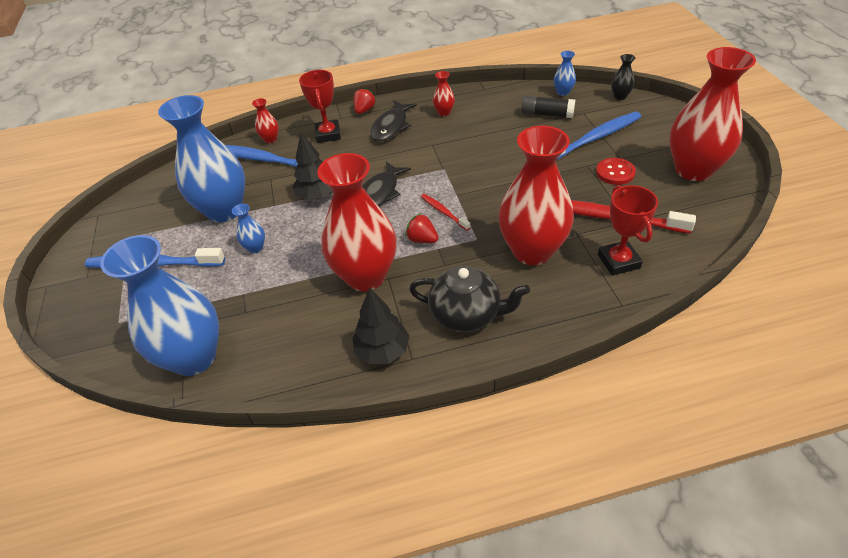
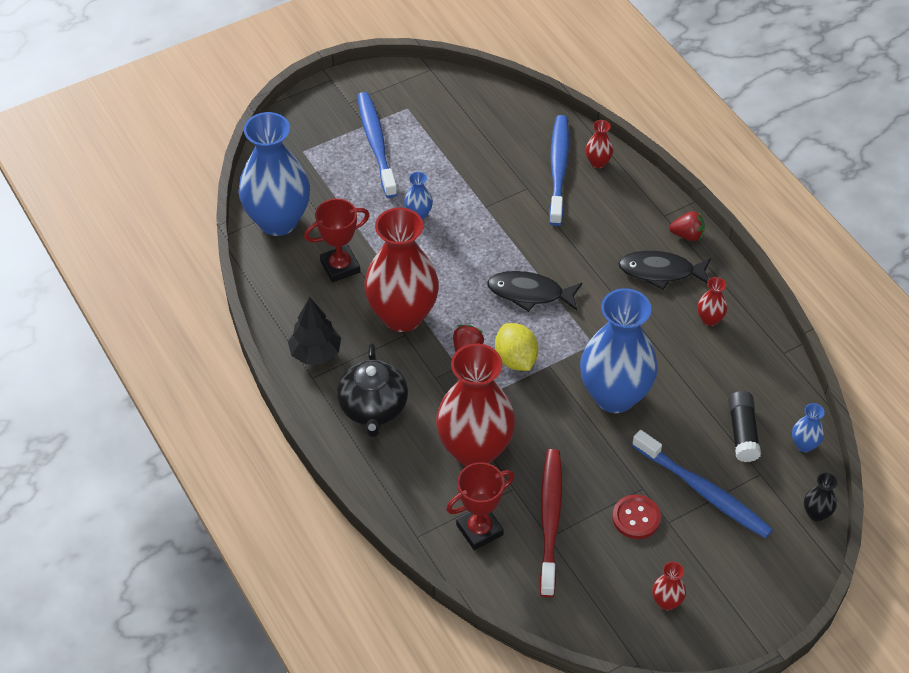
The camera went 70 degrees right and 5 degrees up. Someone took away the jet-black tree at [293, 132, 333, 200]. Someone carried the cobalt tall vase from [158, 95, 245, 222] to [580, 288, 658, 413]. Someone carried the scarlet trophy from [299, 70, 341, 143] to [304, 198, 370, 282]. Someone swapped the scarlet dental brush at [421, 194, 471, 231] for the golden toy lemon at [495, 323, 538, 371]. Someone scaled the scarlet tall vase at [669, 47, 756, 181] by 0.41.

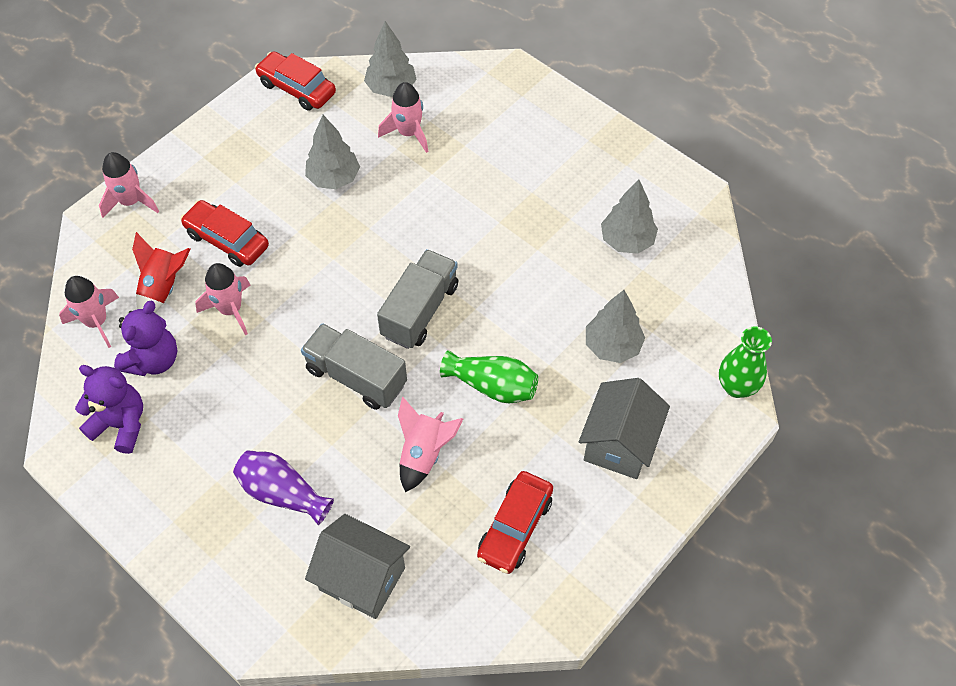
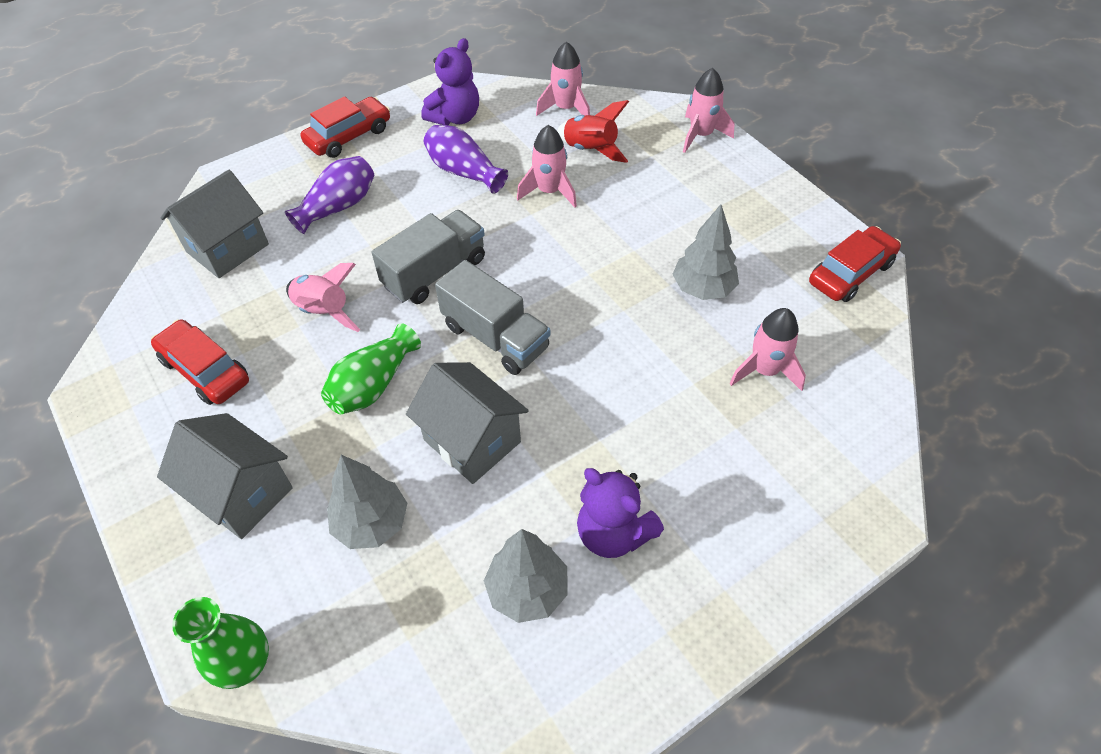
The camera went 105 degrees right and 5 degrees down. Someone took away the grey tree at [364, 21, 417, 97]. Someone put down the grey cottage at [406, 362, 529, 484]. Someone put down the violet tall vase at [424, 125, 508, 194]. Someone carried the violet stuffed bear from [114, 301, 177, 376] to [577, 468, 664, 558]. Someone carried the scarlet automobile from [180, 200, 269, 267] to [301, 96, 390, 158].

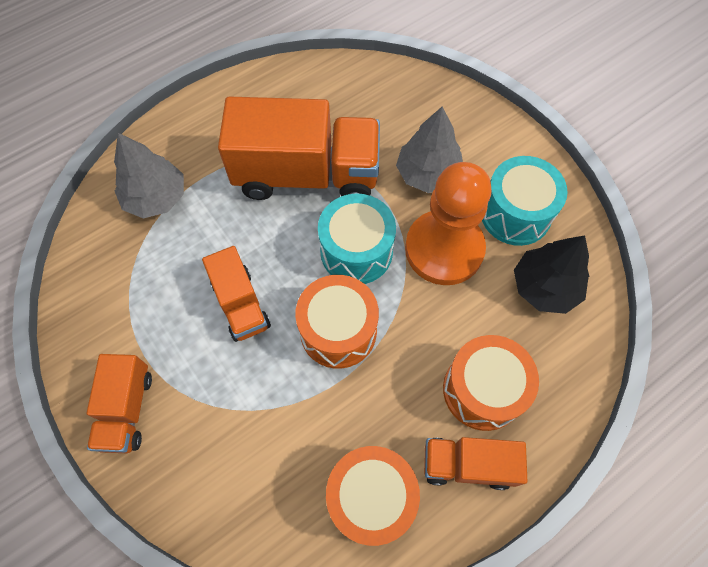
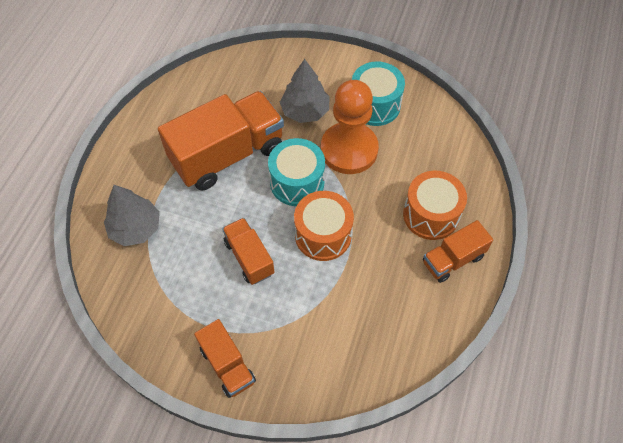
The camera went 35 degrees left and 5 degrees down. Someone took away the bright orange toy drum at [326, 446, 420, 546]. Someone took away the jet-black tree at [514, 235, 589, 314]. Someone rotated the bright orange toy truck at [202, 246, 271, 342] by 150 degrees counterclockwise.

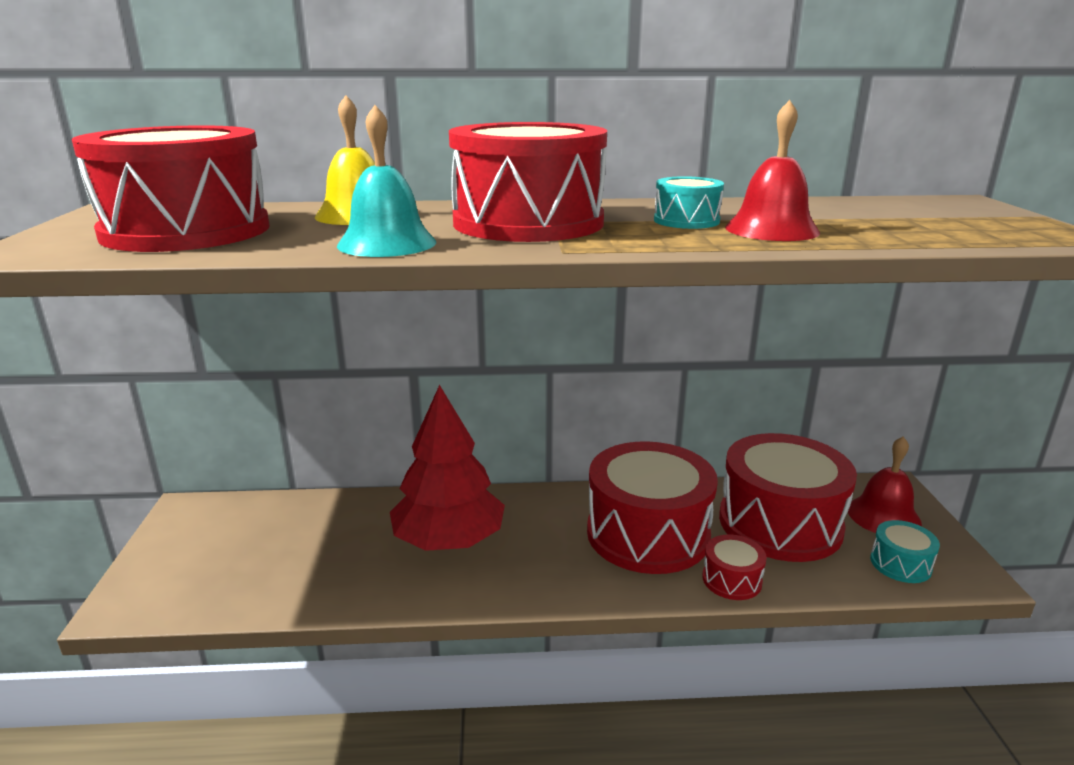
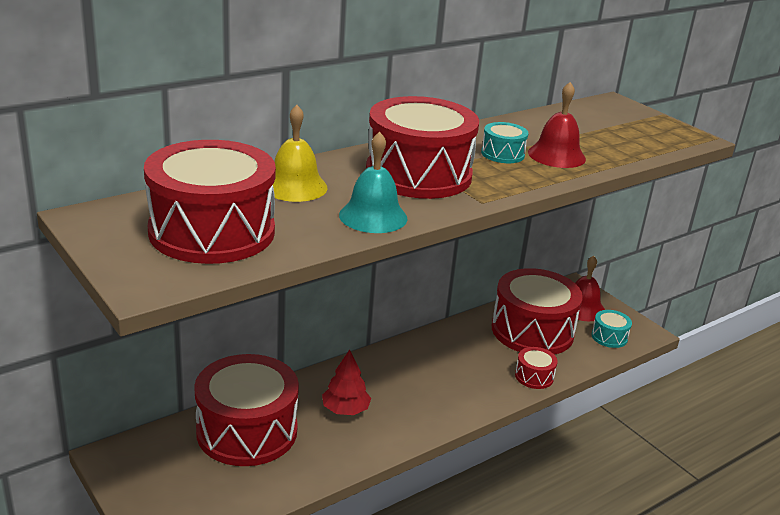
The camera went 35 degrees left and 5 degrees up. Someone carried the scarlet toy drum from [587, 441, 718, 574] to [194, 354, 299, 466]. Someone scaled the scarlet tree at [390, 385, 505, 551] by 0.56.

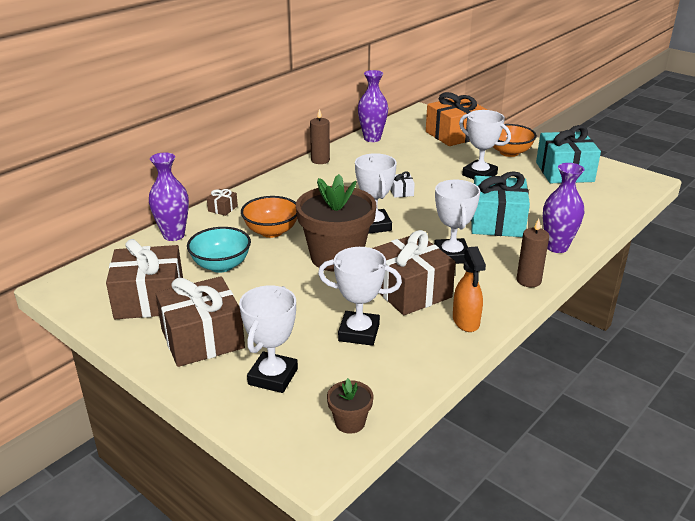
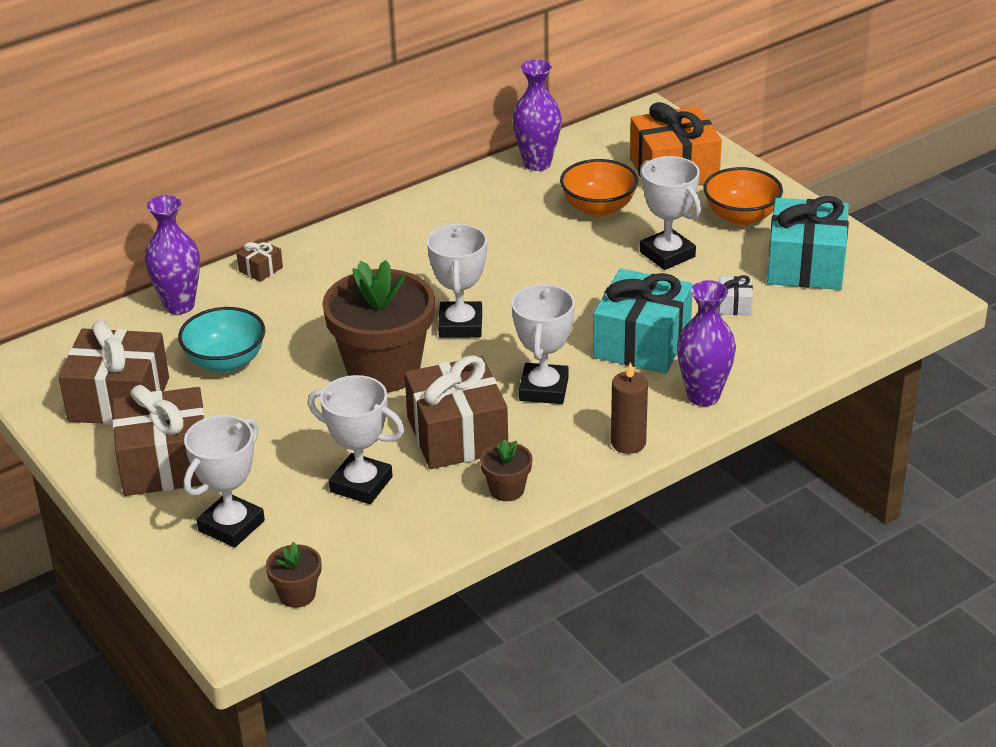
The camera went 15 degrees right and 5 degrees up. Someone took away the dark brown candle at [310, 109, 330, 164]. Someone carried the bright orange serving bowl from [241, 196, 297, 238] to [560, 159, 639, 217]. Someone carried the pure white present from [390, 171, 415, 198] to [719, 275, 753, 315]. Someone swapped the bright orange spray cleaner at [453, 246, 486, 332] for the dark brown flower pot at [480, 439, 533, 501].

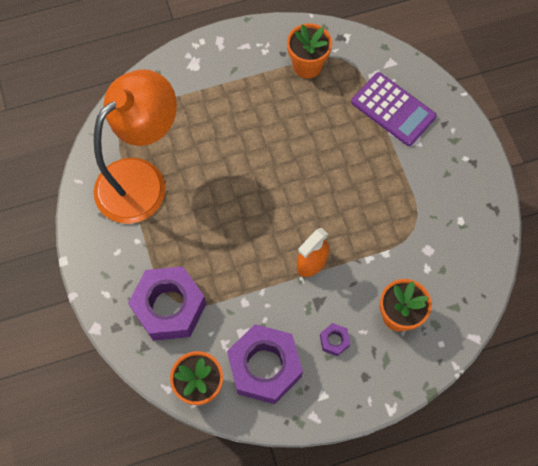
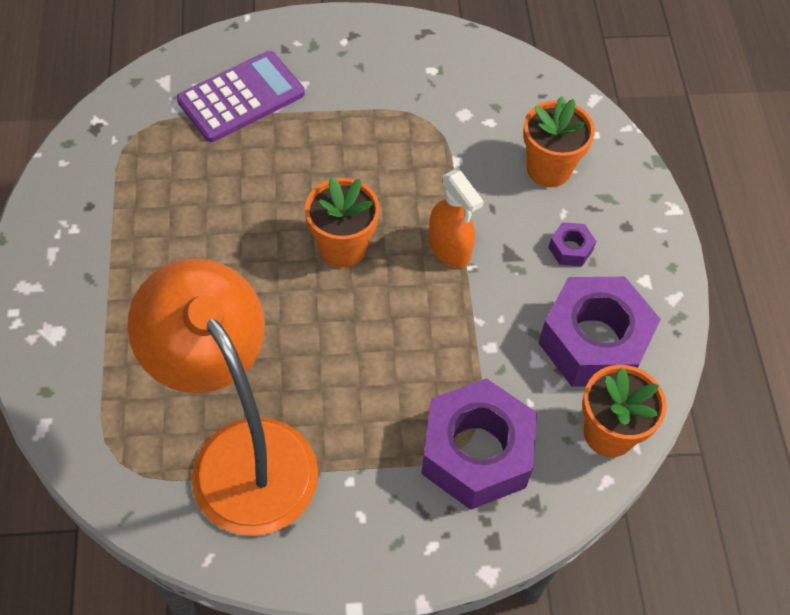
The camera went 80 degrees left and 10 degrees down. Someone carried the bright orange flower pot from [287, 23, 332, 79] to [305, 176, 380, 268].

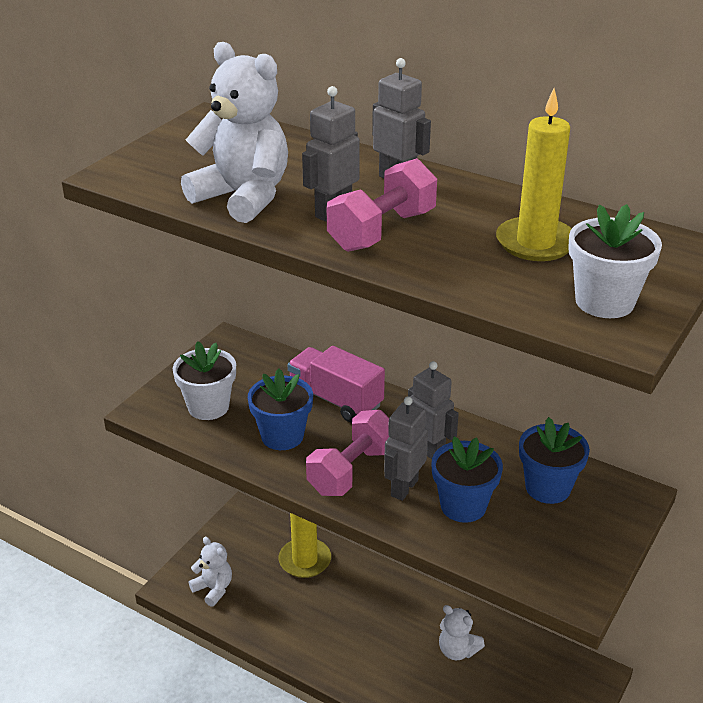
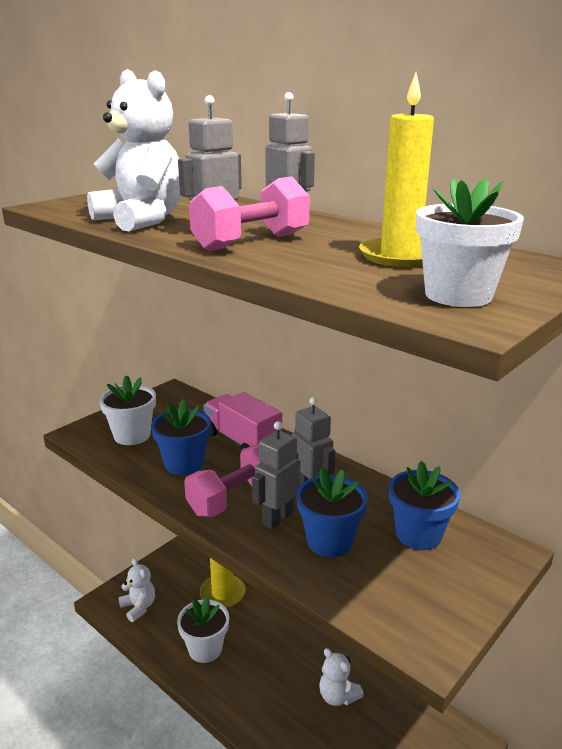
The camera went 10 degrees right and 10 degrees down. Someone put down the pure white flower pot at [177, 596, 229, 663].

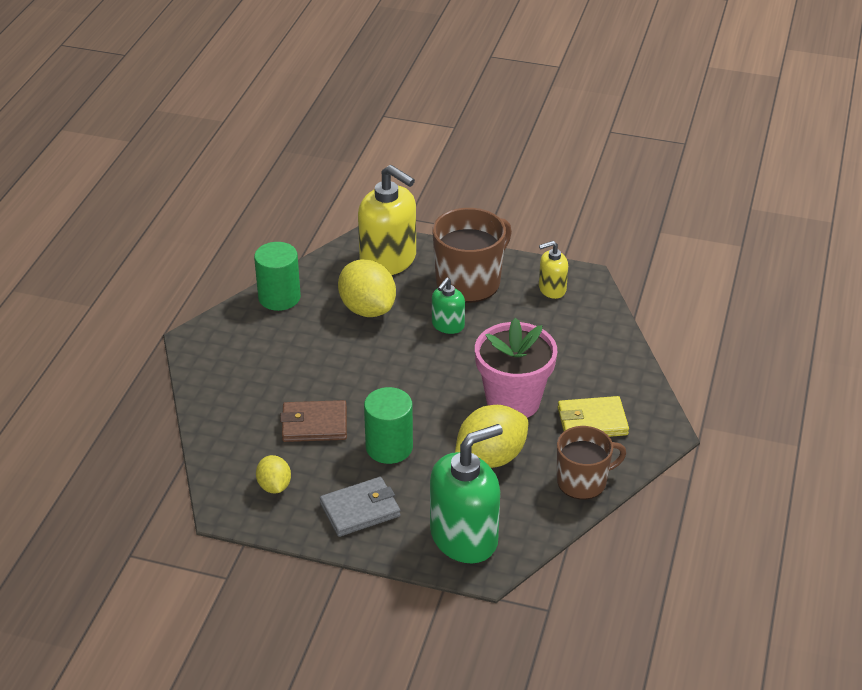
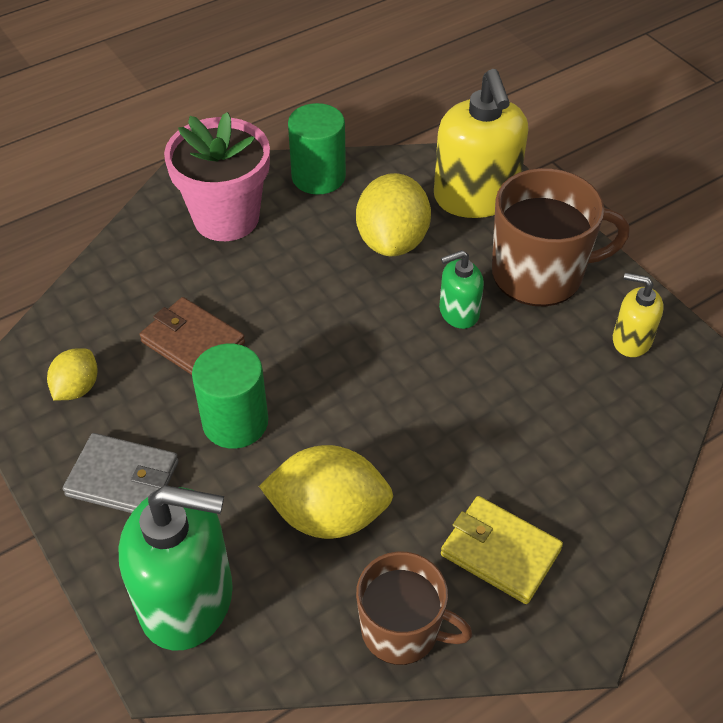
The camera went 40 degrees right and 10 degrees up. Someone carried the rosy flower pot from [475, 318, 557, 418] to [164, 112, 270, 241].

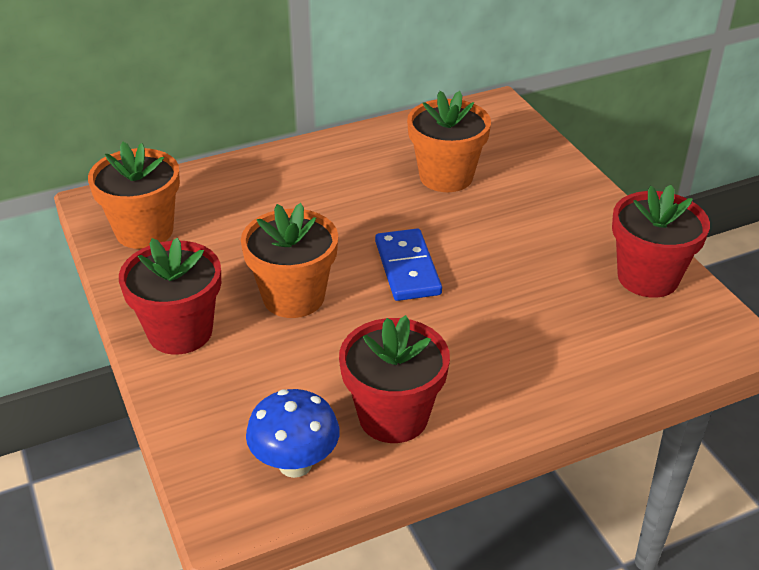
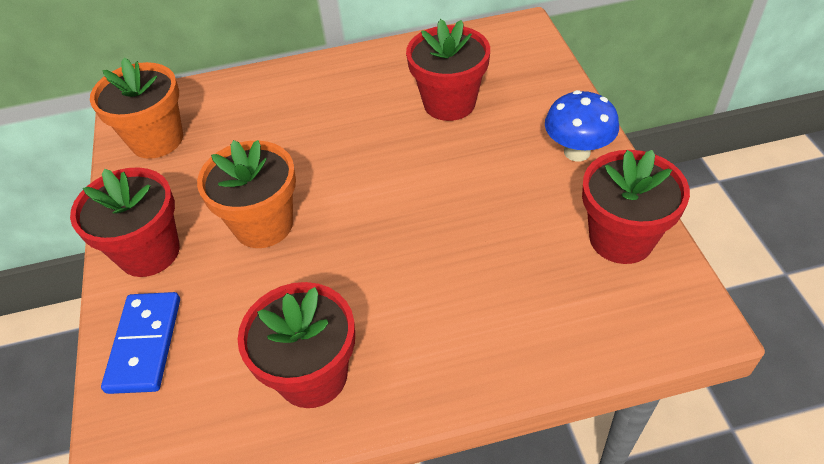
The camera went 15 degrees right and 10 degrees up. Someone carried the cobalt toadstool from [246, 389, 340, 478] to [545, 90, 619, 162]. Someone carried the cobalt domino tile from [375, 229, 442, 301] to [101, 292, 180, 394]. Someone repainted the bright orange flower pot at [407, 91, 491, 192], which became the scarlet flower pot at [406, 19, 490, 121].

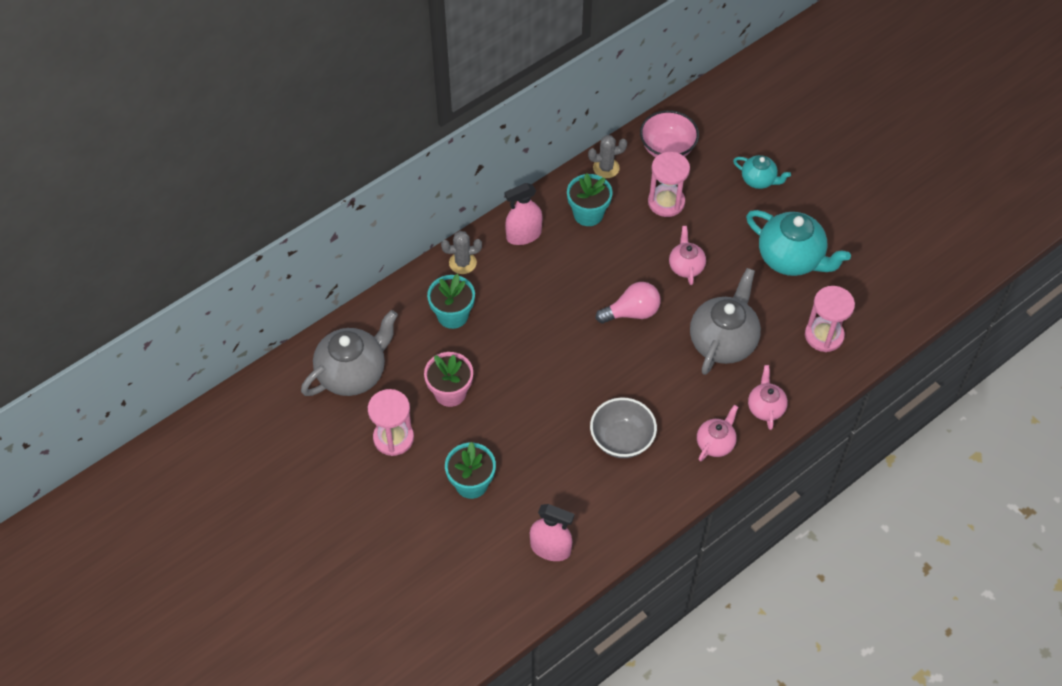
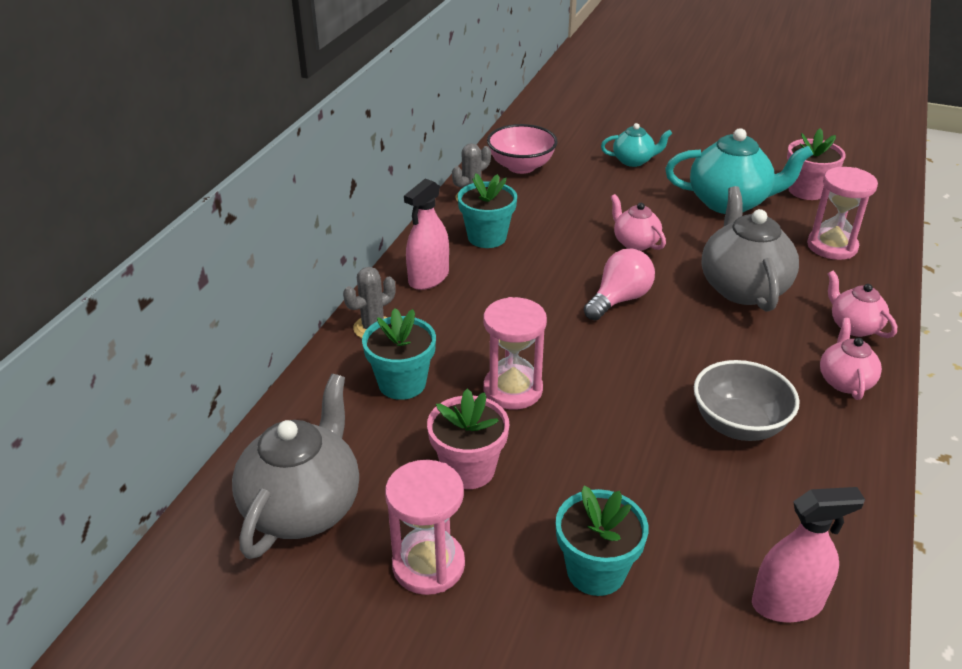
The camera went 30 degrees left and 20 degrees down. Someone put down the rosy flower pot at [787, 128, 846, 200]. Someone carried the rosy sand timer from [648, 152, 690, 217] to [483, 297, 547, 410].

